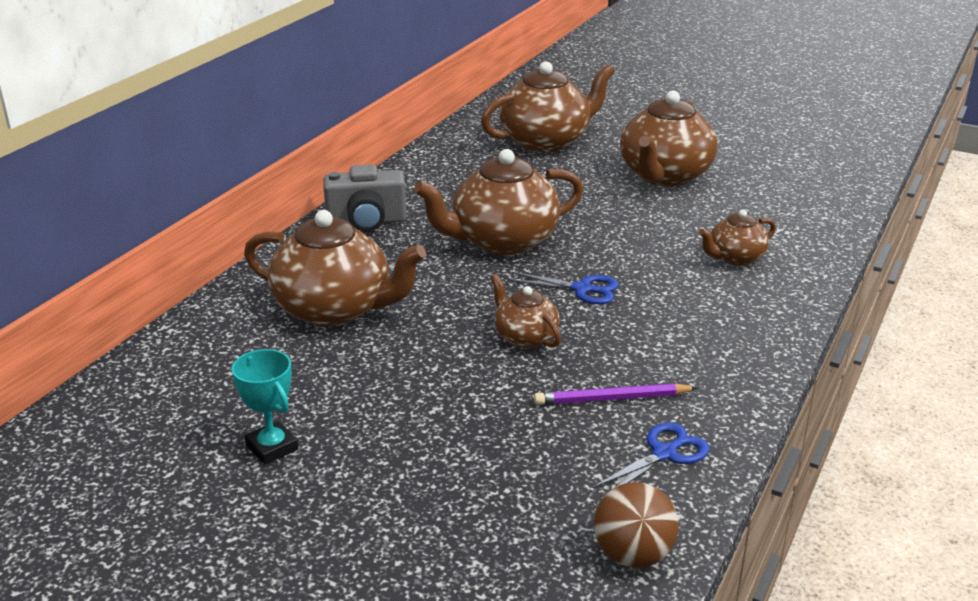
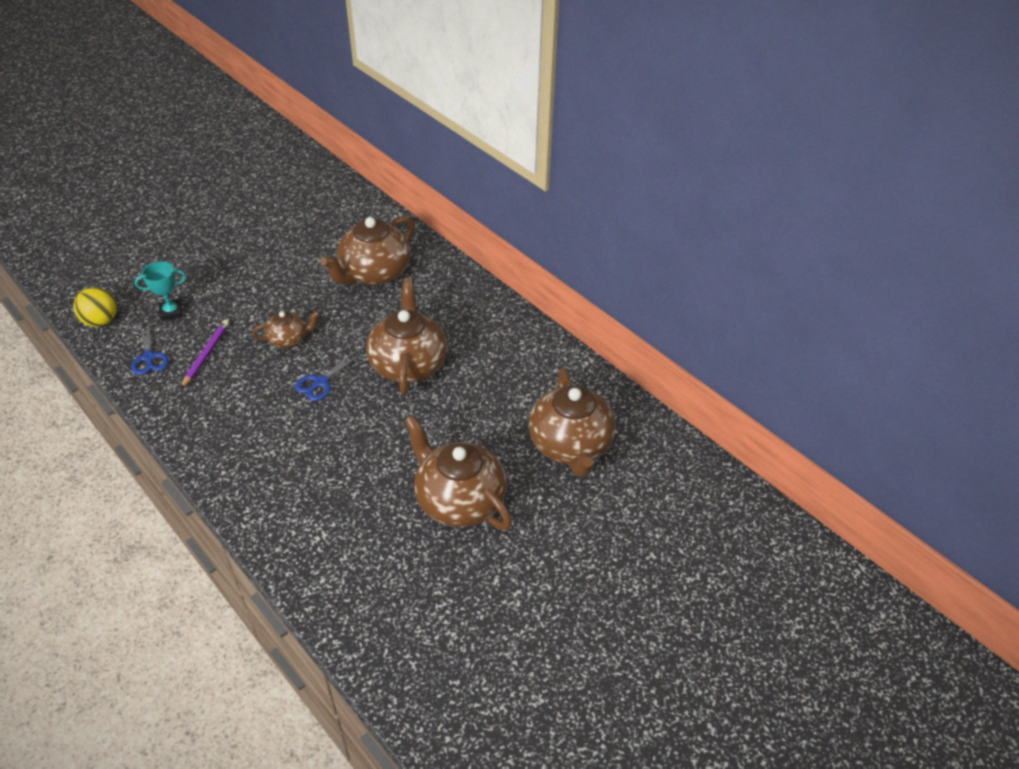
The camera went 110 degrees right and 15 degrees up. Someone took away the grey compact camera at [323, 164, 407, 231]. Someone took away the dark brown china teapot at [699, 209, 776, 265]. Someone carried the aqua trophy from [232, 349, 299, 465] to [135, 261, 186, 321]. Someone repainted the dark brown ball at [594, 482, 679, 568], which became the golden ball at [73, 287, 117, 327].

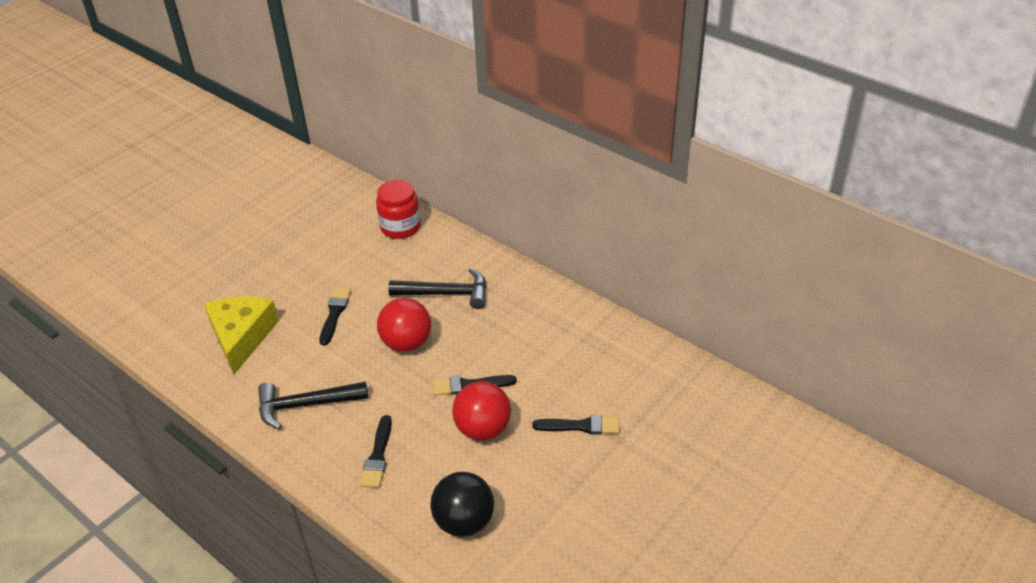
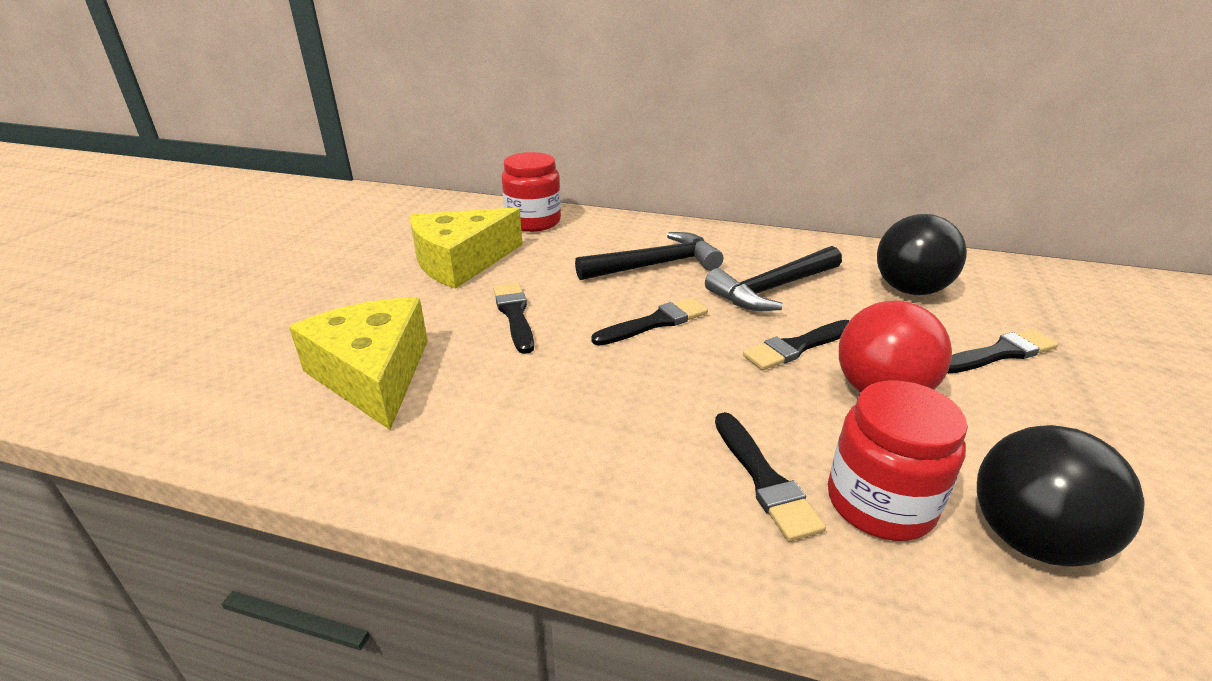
The camera went 25 degrees left and 10 degrees down. Someone put down the golden piece of cheese at [410, 207, 523, 289]. Someone put down the scarlet preserve jar at [828, 380, 968, 541]. Someone put down the jet-black ball at [877, 214, 967, 295]. Someone carried the jet-black hammer from [258, 381, 368, 430] to [705, 246, 842, 311]. Someone swapped the scarlet ball at [377, 298, 431, 352] for the jet-black paint brush at [591, 298, 708, 346].

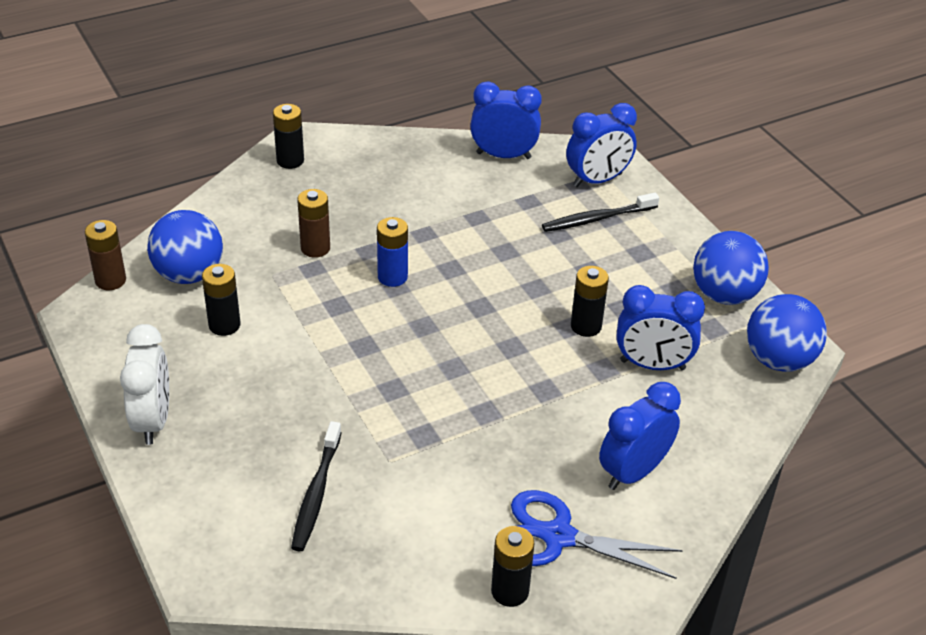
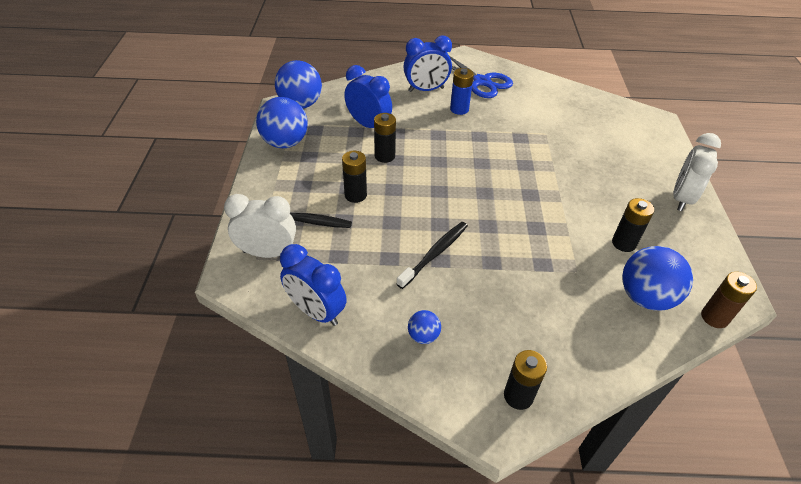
The camera went 150 degrees left and 5 degrees up. Someone took away the dark brown AA battery at [297, 189, 330, 258]. Someone put down the cobalt ball at [408, 310, 441, 344]. Someone carried the jet-black dental brush from [291, 421, 342, 551] to [397, 222, 468, 289]. Someone carried the cobalt AA battery from [377, 217, 408, 287] to [450, 68, 474, 115]. Someone carried the jet-black AA battery from [491, 526, 534, 607] to [342, 151, 367, 203]. Someone repainted the cobalt clock at [566, 103, 637, 187], which became the pure white clock at [224, 194, 296, 258].

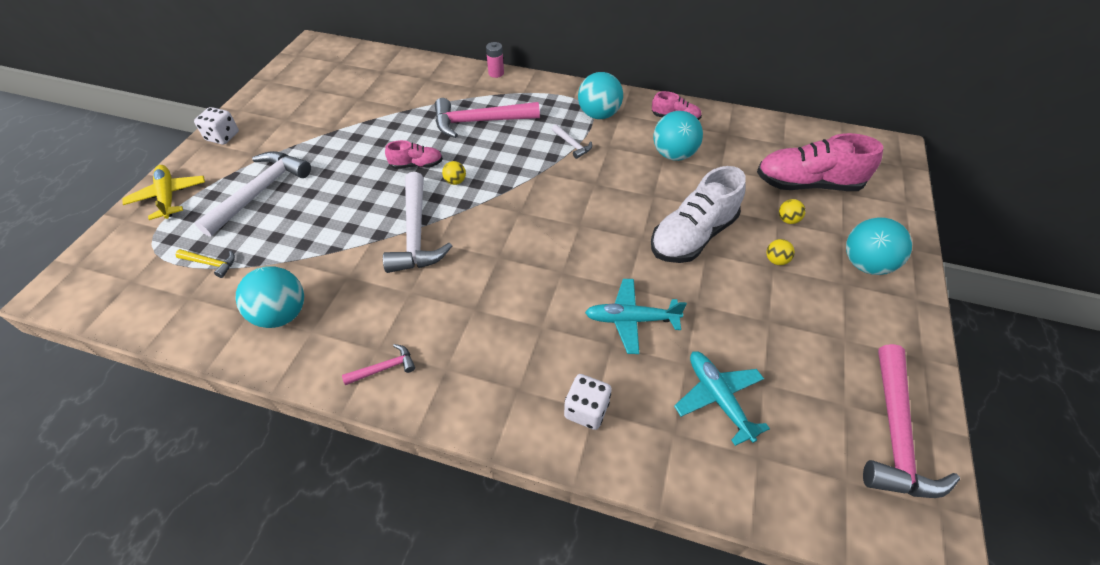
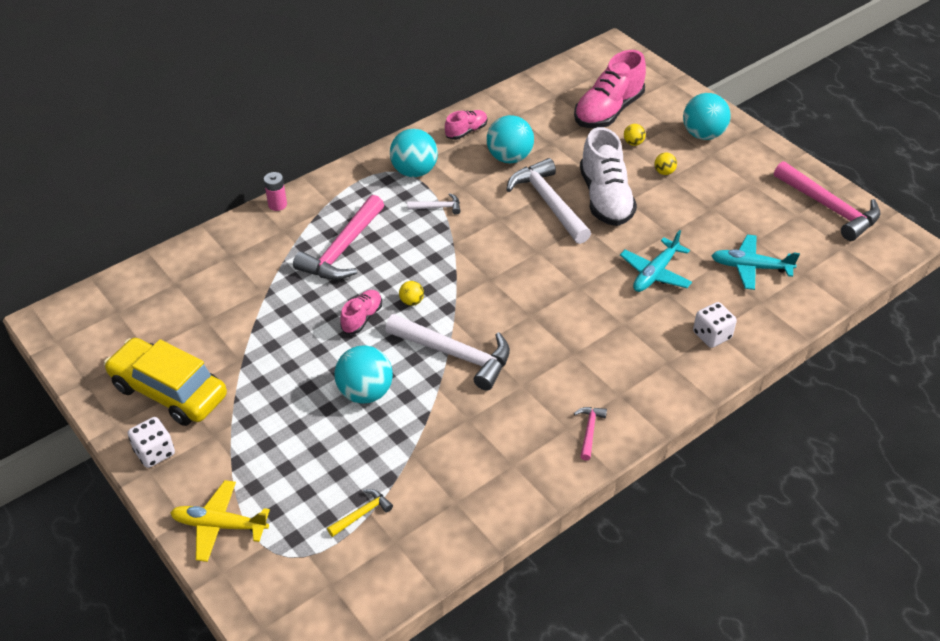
The camera went 55 degrees left and 5 degrees down. Someone put down the golden automobile at [104, 338, 227, 426]. Someone carried the pure white hammer from [194, 151, 311, 237] to [506, 158, 591, 244]. Someone carried the aqua ball from [235, 266, 304, 328] to [334, 346, 393, 404].

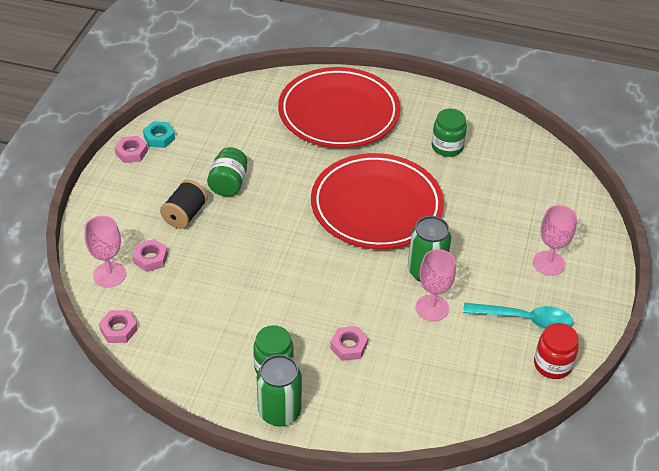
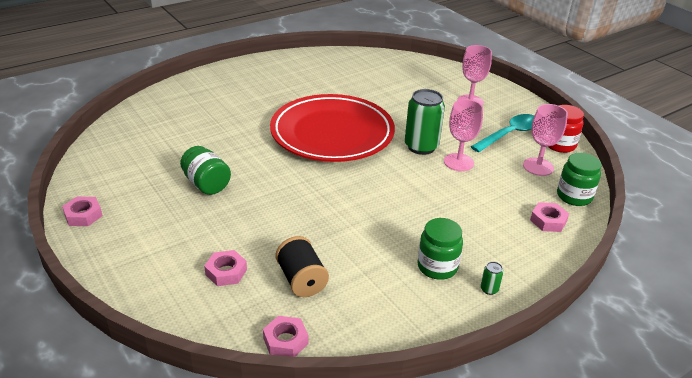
The camera went 50 degrees left and 10 degrees down. Someone took away the aqua hex nut at [143, 121, 175, 148]. Someone took away the scarlet flat dish at [278, 67, 401, 148]. Someone carried the rosy wine glass from [84, 216, 126, 287] to [523, 104, 568, 176]. Someone carried the jet-black reel of thread from [160, 180, 208, 229] to [275, 236, 329, 297]. Someone carried the rosy hex nut from [330, 326, 368, 361] to [530, 202, 569, 232]. Someone carried the green preserve jar from [432, 109, 467, 157] to [557, 153, 602, 206]. Someone scaled the green can at [257, 354, 302, 426] by 0.41.

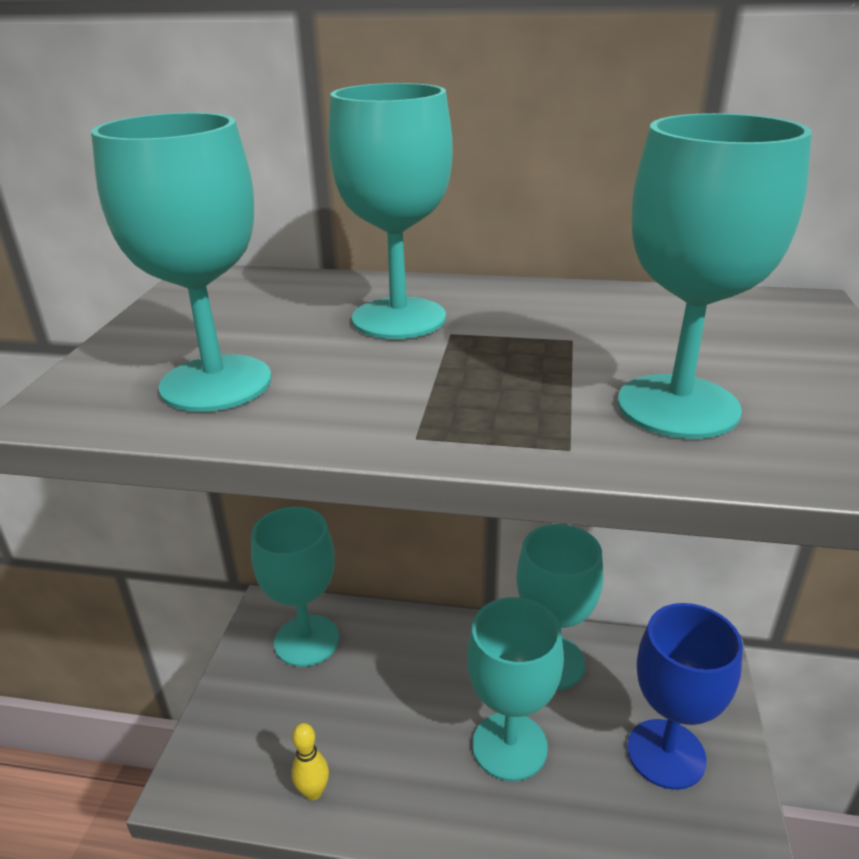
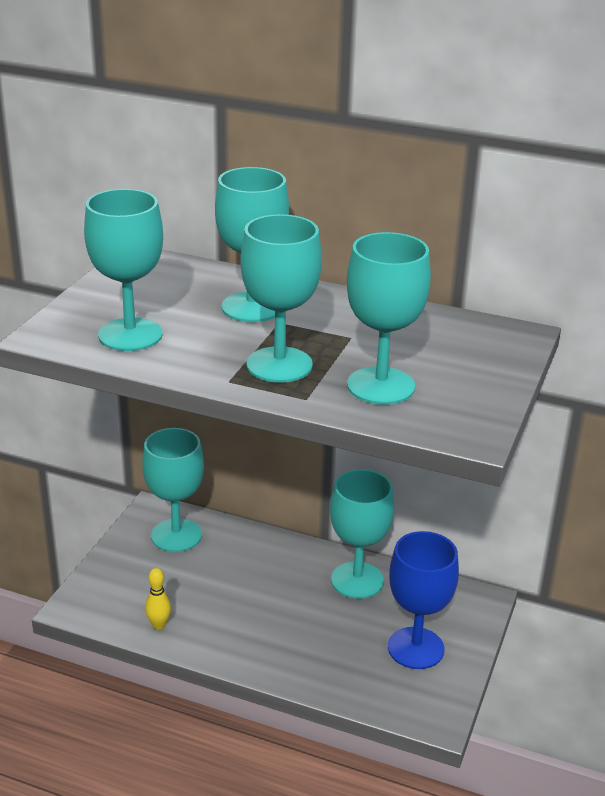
The camera went 10 degrees right and 0 degrees up. Someone carried the aqua wine glass from [467, 597, 564, 781] to [241, 214, 322, 383].

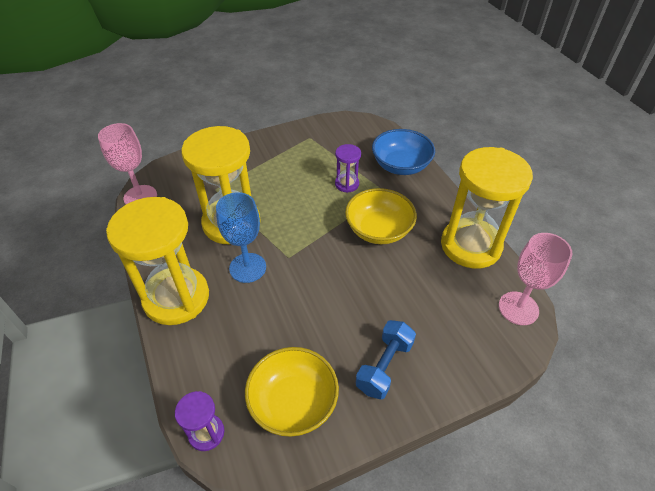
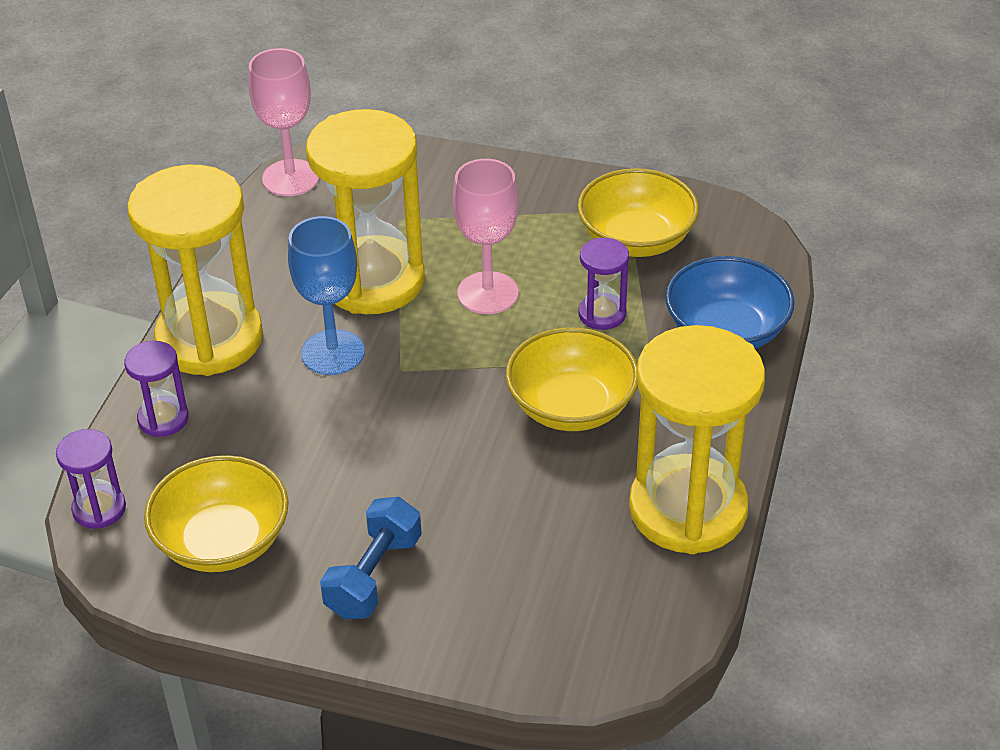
The camera went 40 degrees right and 5 degrees down. Someone put down the violet sand timer at [124, 341, 189, 437]. Someone put down the golden serving bowl at [577, 168, 699, 257]. Someone carried the rosy wine glass from [499, 233, 572, 325] to [453, 159, 519, 314]. Someone rotated the cobalt free weight at [356, 320, 416, 400] by 45 degrees counterclockwise.

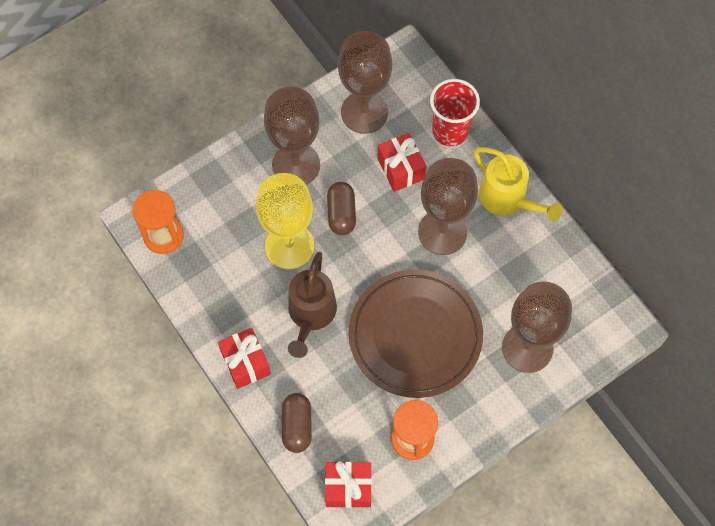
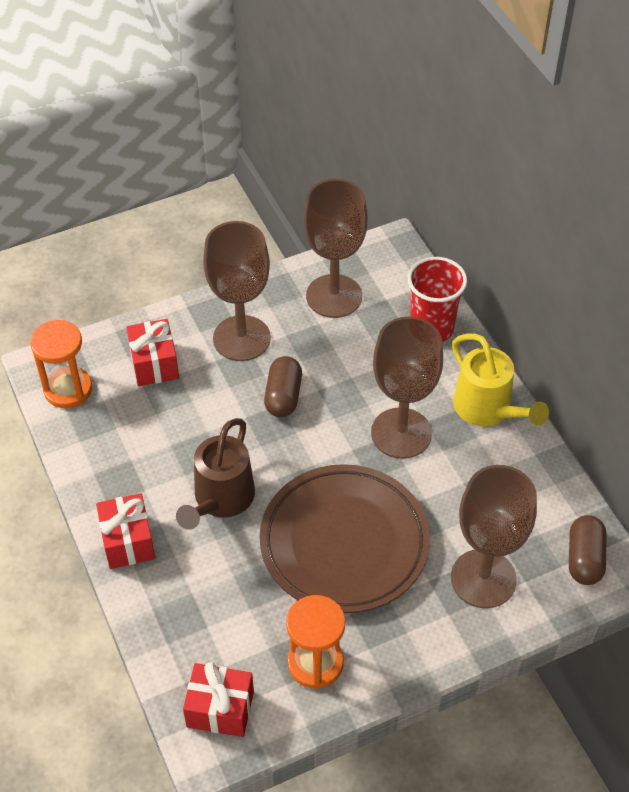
The camera went 10 degrees right and 15 degrees down. Someone took away the golden wine glass at [256, 173, 314, 270]. Someone carried the dark brown pill shape from [282, 393, 312, 453] to [569, 515, 607, 585]. Someone carried the scarlet present from [377, 133, 426, 192] to [126, 319, 179, 386].

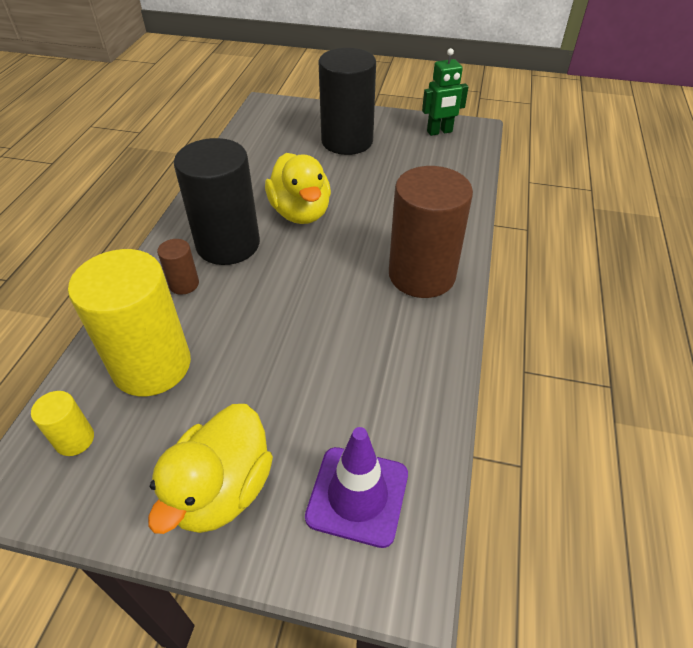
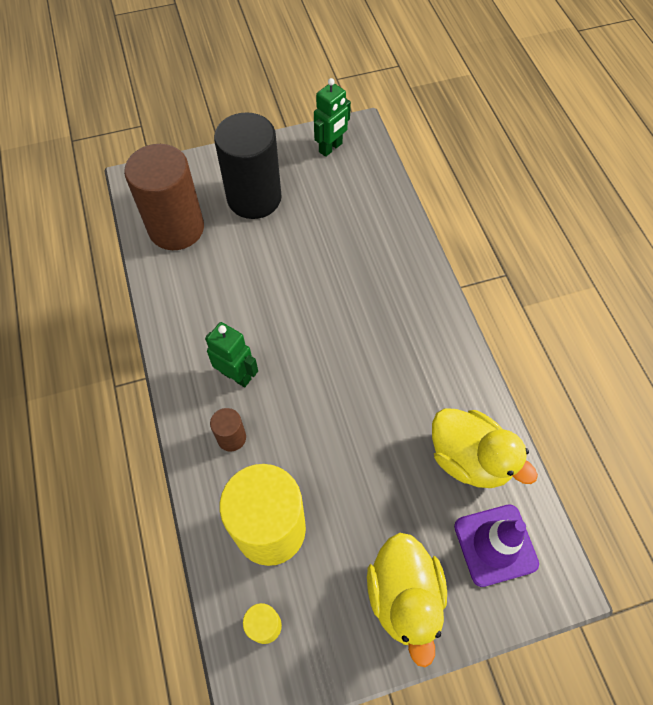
The camera went 30 degrees left and 15 degrees up. Someone carried the golden rubber duck from [265, 153, 331, 224] to [432, 408, 538, 488]. Someone carried the dark brown cylinder from [389, 166, 473, 298] to [124, 144, 204, 250]. Someone swapped the jet-black cylinder at [174, 138, 260, 265] for the green robot at [205, 322, 258, 387].

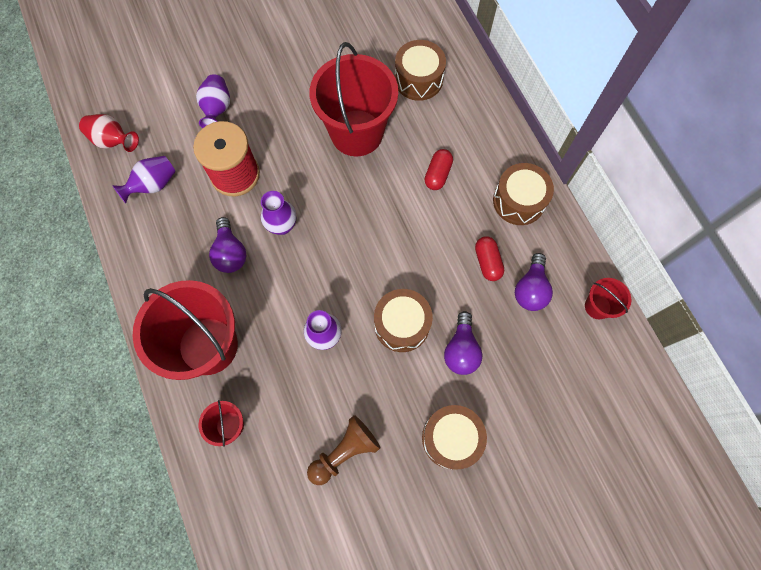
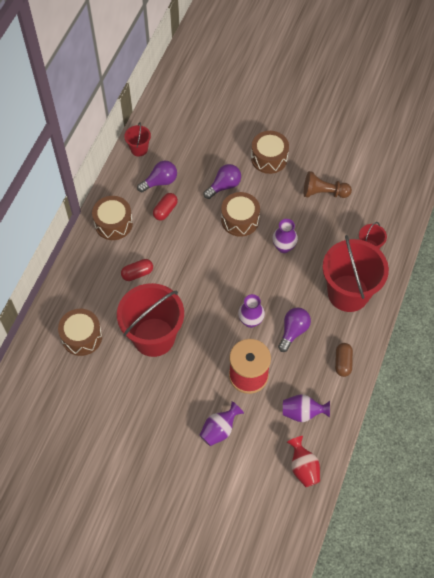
The camera went 135 degrees left and 10 degrees down. Someone put down the dark brown pill shape at [335, 343, 353, 377].

